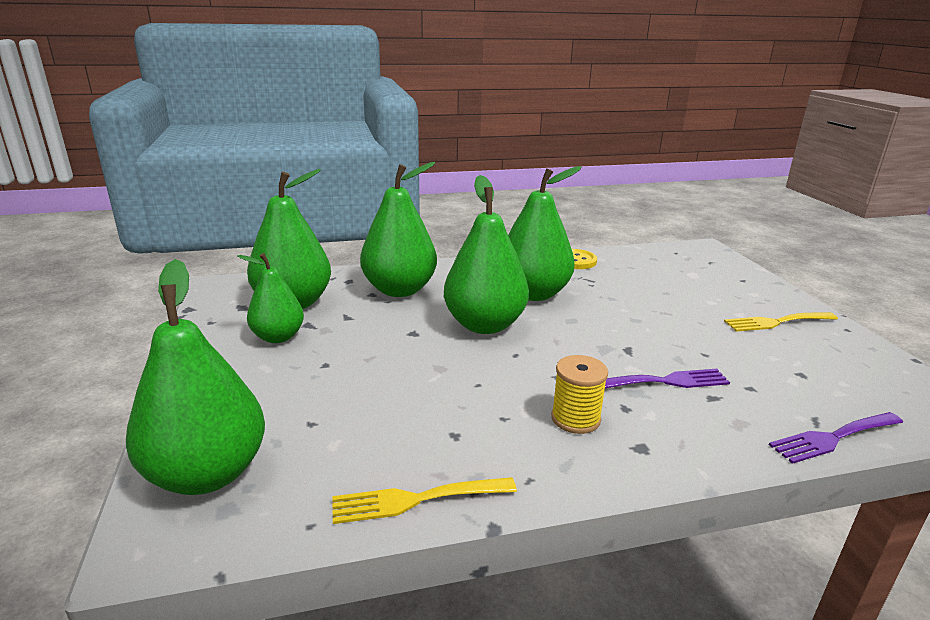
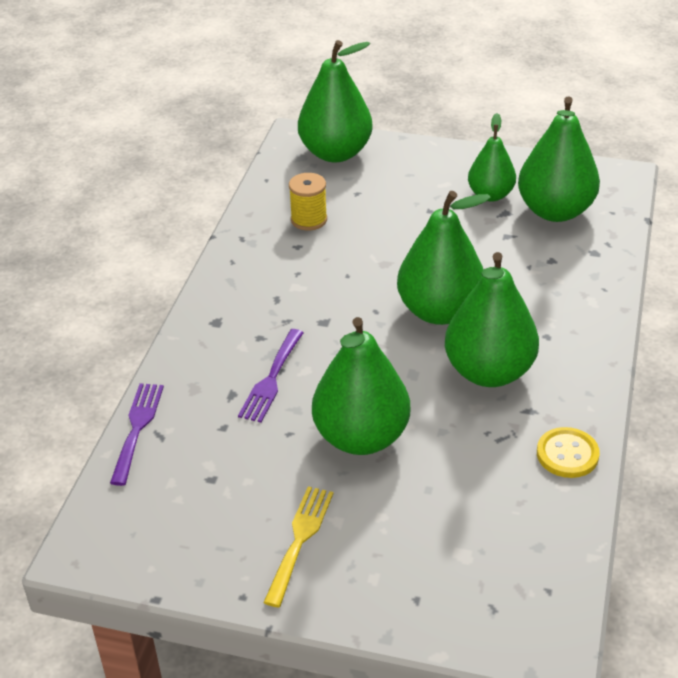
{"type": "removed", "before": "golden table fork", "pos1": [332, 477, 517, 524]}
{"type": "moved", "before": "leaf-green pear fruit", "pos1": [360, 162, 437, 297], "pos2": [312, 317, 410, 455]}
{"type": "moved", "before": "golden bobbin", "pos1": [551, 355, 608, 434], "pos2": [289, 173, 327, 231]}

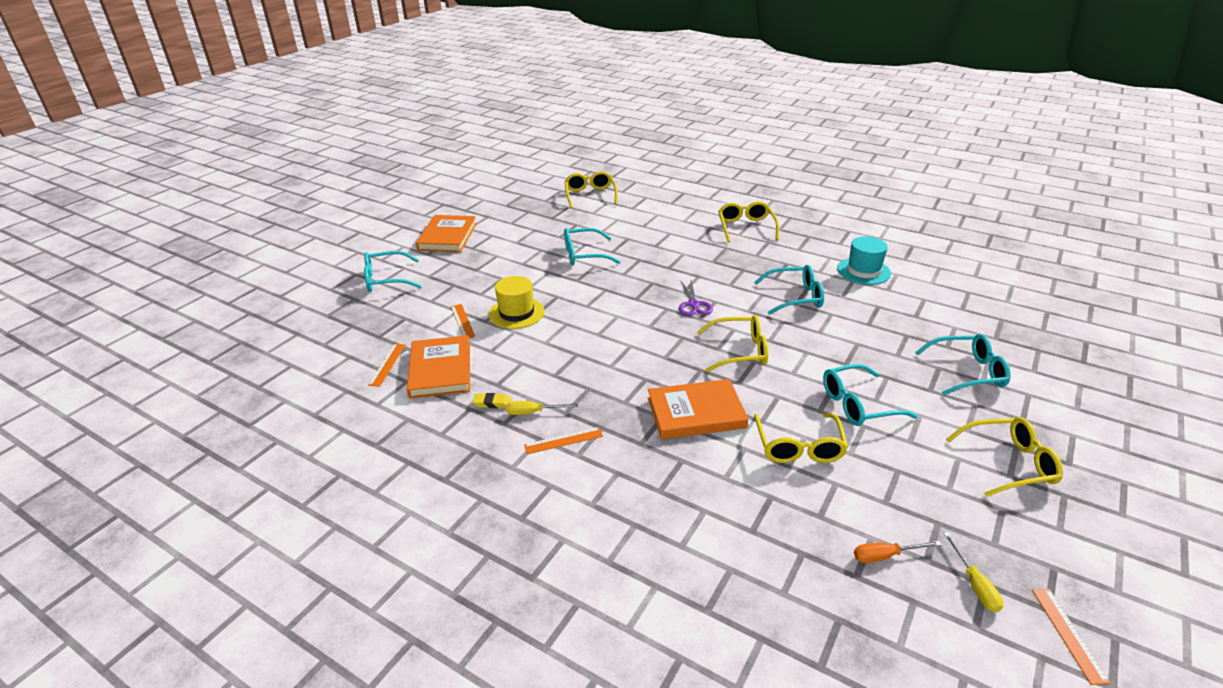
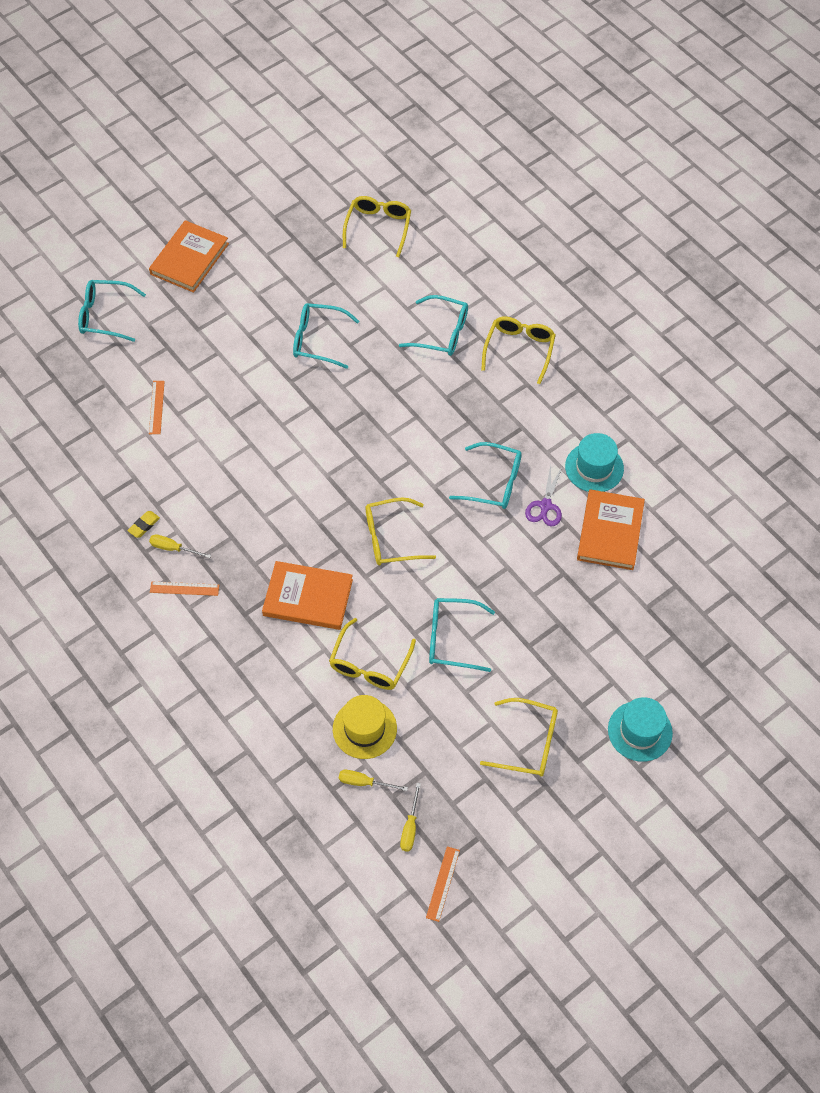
{"type": "removed", "before": "orange ruler", "pos1": [368, 344, 406, 387]}
{"type": "moved", "before": "orange hardcover", "pos1": [407, 335, 470, 399], "pos2": [577, 489, 645, 570]}
{"type": "turned", "before": "golden pencil eraser", "pos1": [473, 393, 512, 408], "pos2": [127, 511, 160, 538], "turn": -75}
{"type": "moved", "before": "golden top hat", "pos1": [489, 276, 545, 329], "pos2": [333, 695, 397, 759]}
{"type": "moved", "before": "violet pair of scissors", "pos1": [679, 280, 713, 316], "pos2": [525, 465, 562, 526]}
{"type": "turned", "before": "golden glasses", "pos1": [697, 315, 768, 372], "pos2": [366, 497, 436, 565], "turn": 150}
{"type": "recoloured", "before": "orange hand screwdriver", "after": "golden hand screwdriver", "pos1": [854, 541, 941, 563], "pos2": [339, 770, 408, 791]}
{"type": "moved", "before": "turquoise glasses", "pos1": [915, 334, 1011, 395], "pos2": [399, 295, 468, 356]}
{"type": "added", "after": "turquoise top hat", "pos2": [608, 697, 673, 762]}

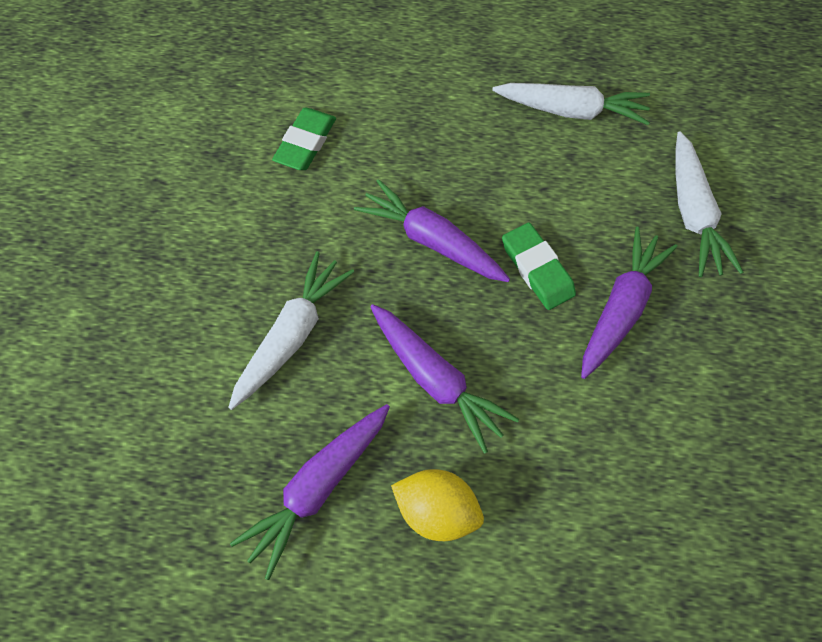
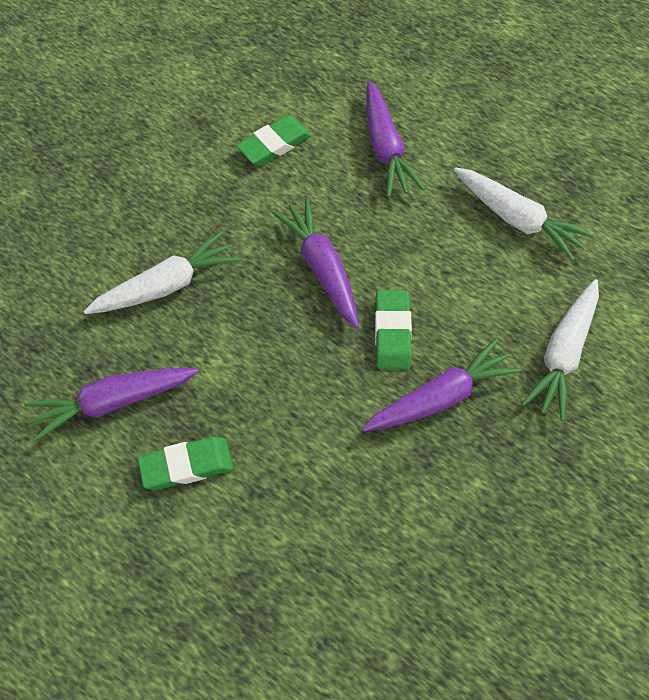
{"type": "moved", "before": "violet carrot", "pos1": [370, 304, 519, 454], "pos2": [366, 81, 425, 197]}
{"type": "replaced", "before": "golden toy lemon", "after": "leaf-green pencil eraser", "pos1": [391, 469, 484, 541], "pos2": [137, 436, 234, 490]}

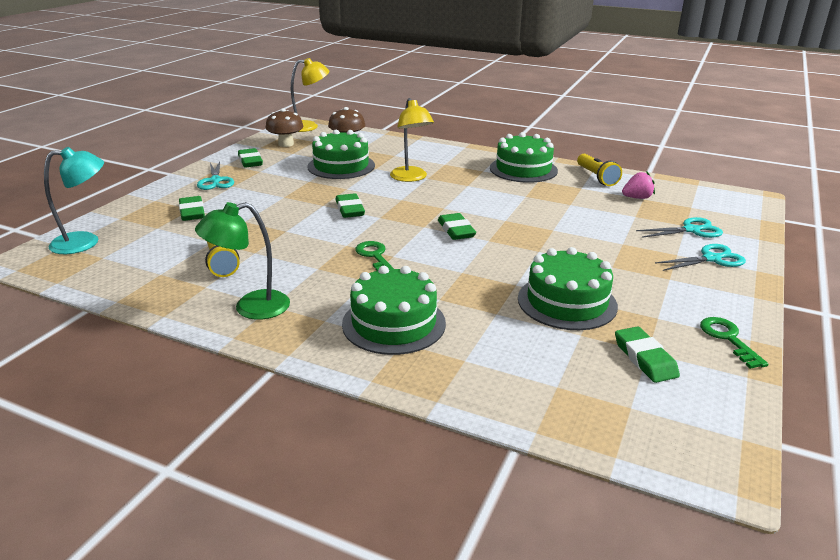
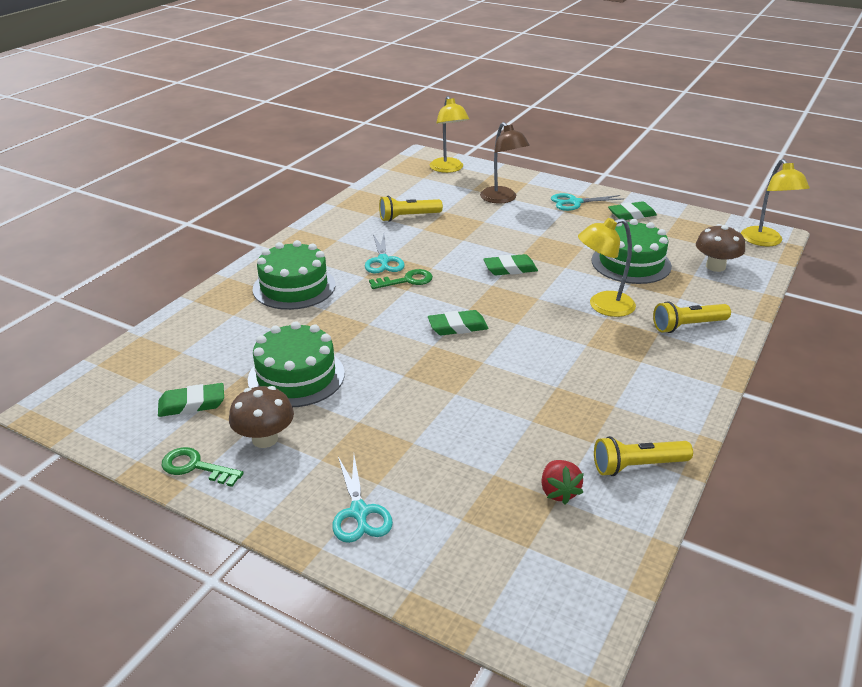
{"type": "recoloured", "before": "turquoise reading lamp", "after": "golden reading lamp", "pos1": [44, 147, 104, 254], "pos2": [430, 96, 469, 173]}
{"type": "replaced", "before": "leaf-green pencil eraser", "after": "russet reading lamp", "pos1": [179, 196, 205, 221], "pos2": [480, 122, 530, 204]}
{"type": "removed", "before": "leaf-green reading lamp", "pos1": [195, 202, 290, 320]}
{"type": "moved", "before": "russet mushroom", "pos1": [265, 108, 303, 147], "pos2": [229, 386, 294, 448]}
{"type": "removed", "before": "leaf-green gateau", "pos1": [490, 132, 558, 183]}
{"type": "recoloured", "before": "rosy strawberry", "after": "crimson strawberry", "pos1": [622, 172, 655, 199], "pos2": [541, 460, 584, 504]}
{"type": "moved", "before": "turquoise pair of scissors", "pos1": [636, 217, 723, 238], "pos2": [365, 234, 405, 273]}
{"type": "turned", "before": "leaf-green key", "pos1": [700, 317, 769, 369], "pos2": [162, 447, 244, 487], "turn": -150}
{"type": "added", "after": "golden flashlight", "pos2": [653, 301, 731, 333]}

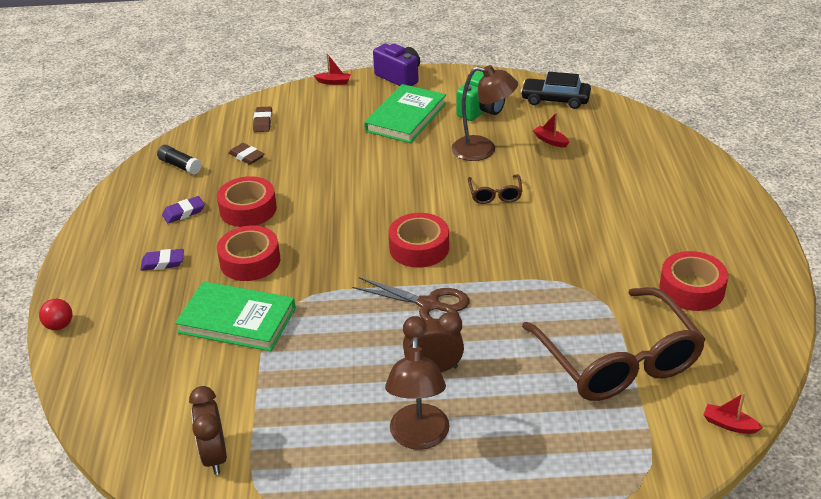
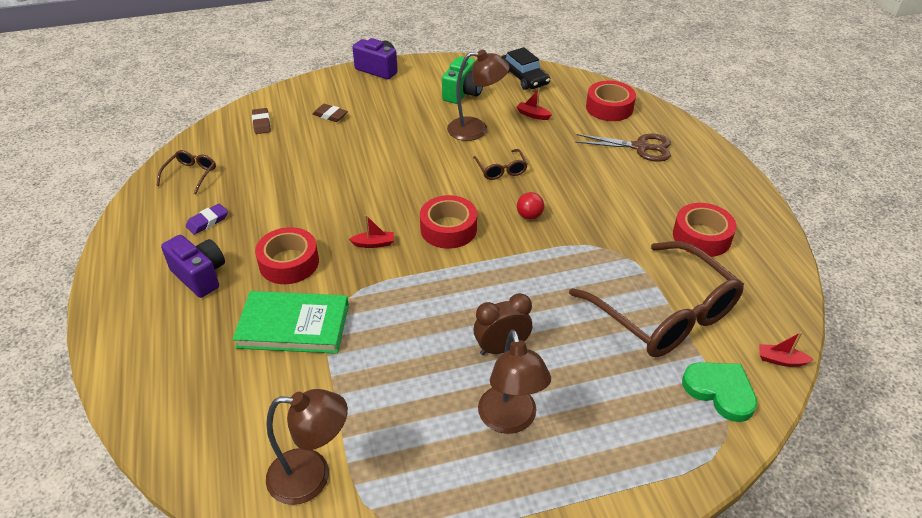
{"type": "moved", "before": "crimson ball", "pos1": [39, 299, 72, 330], "pos2": [517, 192, 544, 220]}
{"type": "replaced", "before": "violet pencil eraser", "after": "violet camera", "pos1": [141, 249, 184, 271], "pos2": [161, 235, 225, 298]}
{"type": "replaced", "before": "ebony glue", "after": "russet glasses", "pos1": [157, 145, 202, 175], "pos2": [157, 150, 216, 194]}
{"type": "replaced", "before": "russet bedside clock", "after": "russet reading lamp", "pos1": [189, 386, 227, 475], "pos2": [266, 389, 348, 505]}
{"type": "moved", "before": "crimson sticky tape", "pos1": [217, 176, 277, 227], "pos2": [586, 81, 636, 121]}
{"type": "moved", "before": "russet pencil eraser", "pos1": [229, 143, 264, 165], "pos2": [313, 104, 348, 122]}
{"type": "moved", "before": "crimson toy boat", "pos1": [314, 53, 351, 85], "pos2": [349, 215, 394, 248]}
{"type": "moved", "before": "russet pair of scissors", "pos1": [352, 277, 470, 320], "pos2": [575, 134, 671, 162]}
{"type": "removed", "before": "leaf-green hardcover", "pos1": [365, 84, 446, 143]}
{"type": "turned", "before": "ebony car", "pos1": [521, 72, 591, 109], "pos2": [501, 47, 550, 90], "turn": -120}
{"type": "added", "after": "leaf-green heart shape", "pos2": [682, 362, 757, 422]}

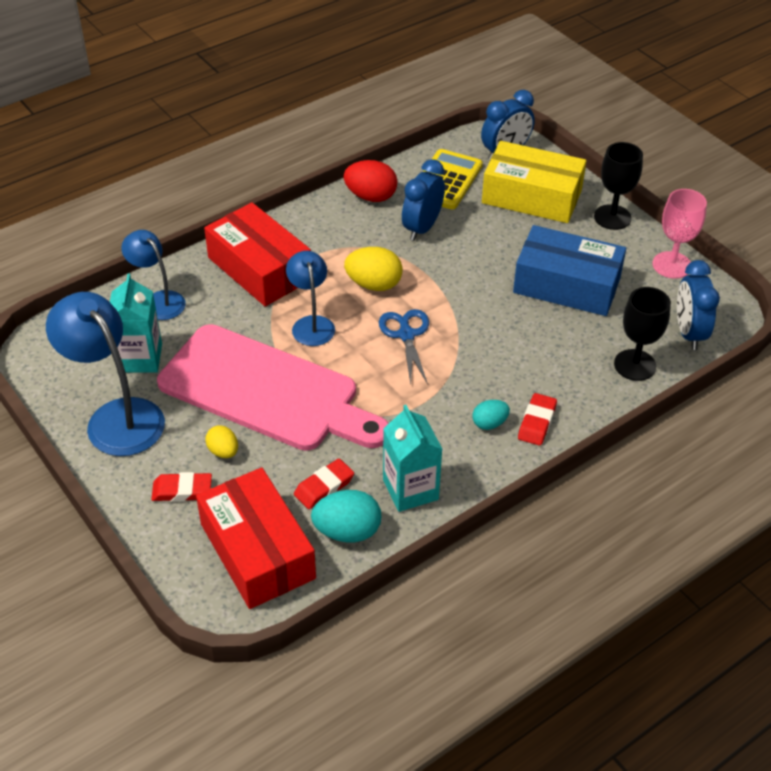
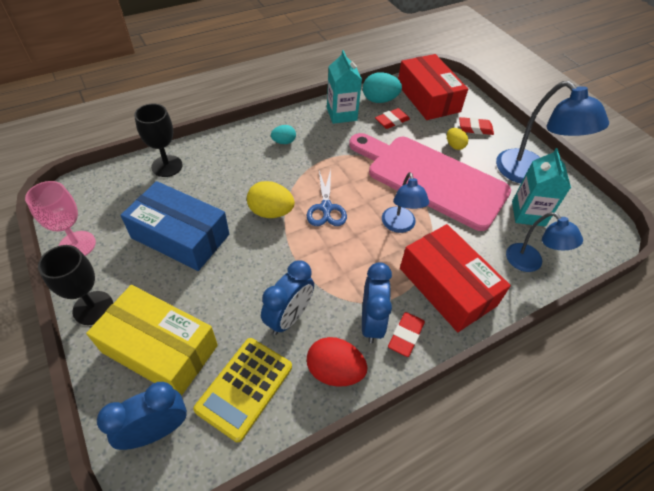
{"type": "moved", "before": "golden egg", "pos1": [344, 247, 403, 291], "pos2": [247, 181, 295, 218]}
{"type": "moved", "before": "crimson pencil eraser", "pos1": [518, 393, 557, 446], "pos2": [388, 312, 425, 357]}
{"type": "moved", "before": "blue bedside clock", "pos1": [677, 260, 720, 350], "pos2": [362, 262, 392, 343]}

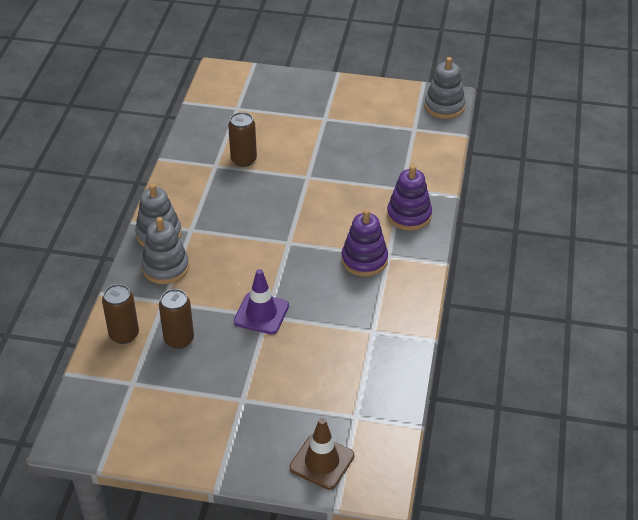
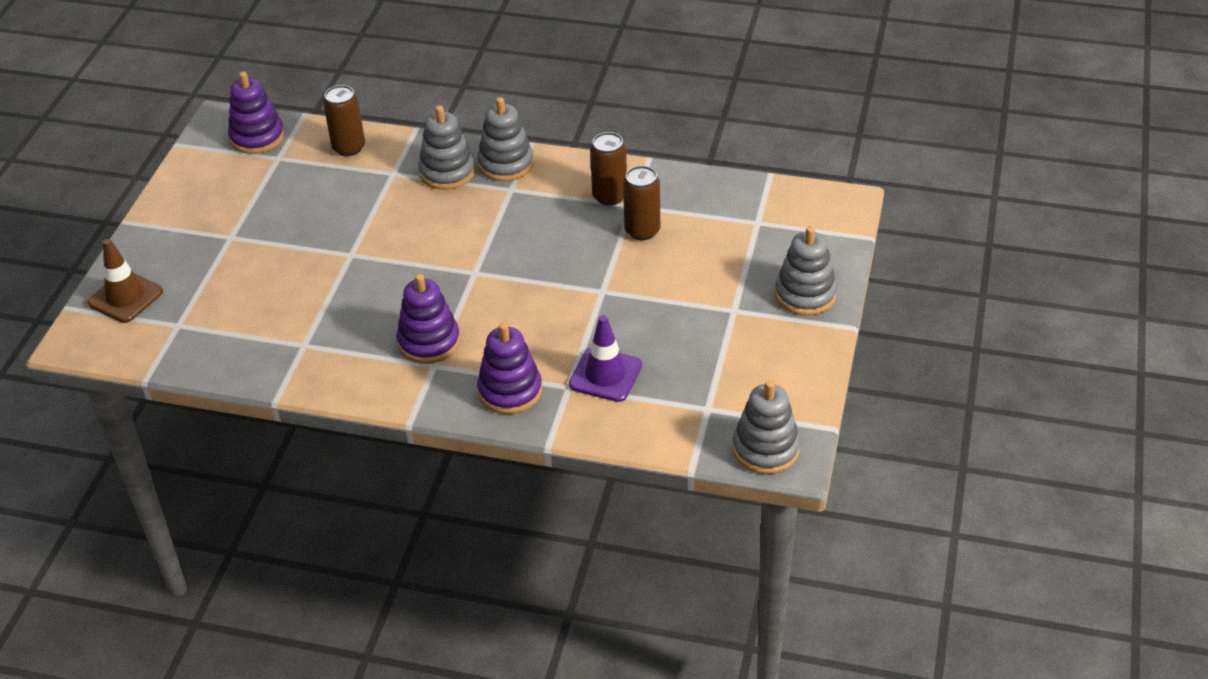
{"type": "moved", "before": "russet tin", "pos1": [159, 289, 194, 349], "pos2": [590, 132, 627, 206]}
{"type": "moved", "before": "violet traffic cone", "pos1": [234, 269, 289, 334], "pos2": [569, 315, 642, 402]}
{"type": "added", "after": "violet stacking toy", "pos2": [228, 71, 284, 154]}
{"type": "added", "after": "gray stacking toy", "pos2": [775, 226, 837, 316]}

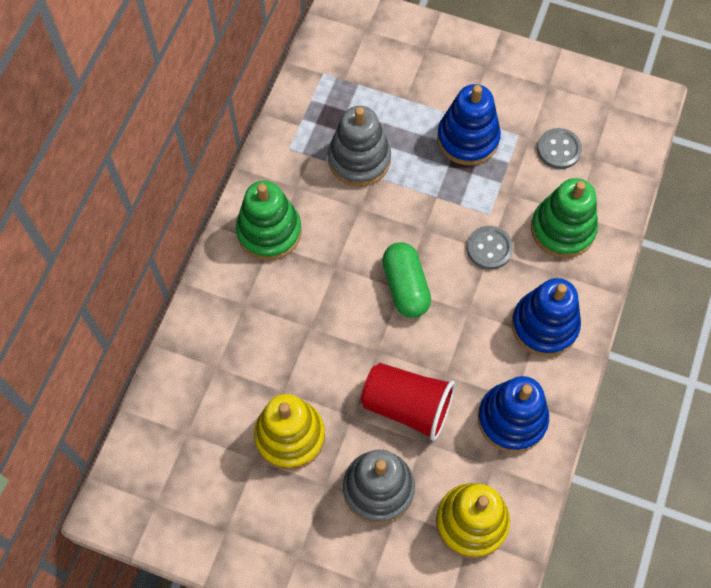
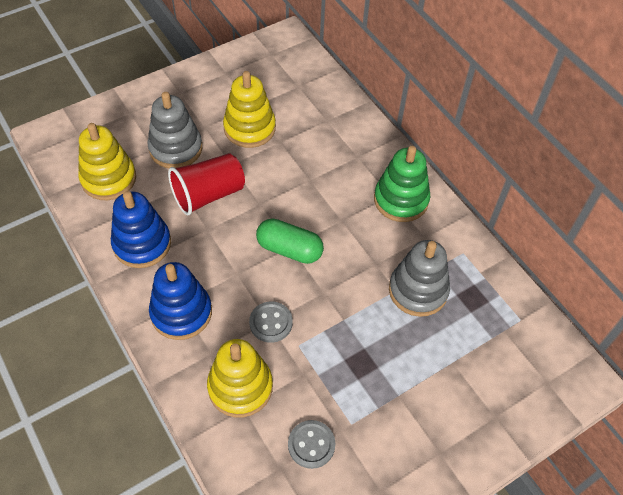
{"type": "removed", "before": "blue stacking toy", "pos1": [437, 84, 501, 166]}
{"type": "recoloured", "before": "leaf-green stacking toy", "after": "golden stacking toy", "pos1": [531, 178, 598, 258], "pos2": [207, 339, 273, 417]}

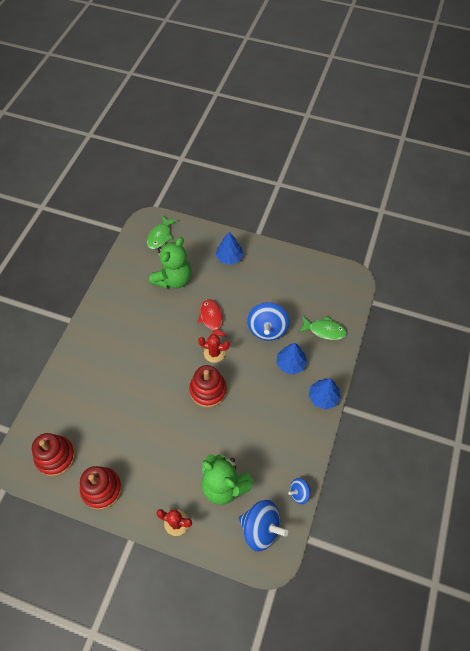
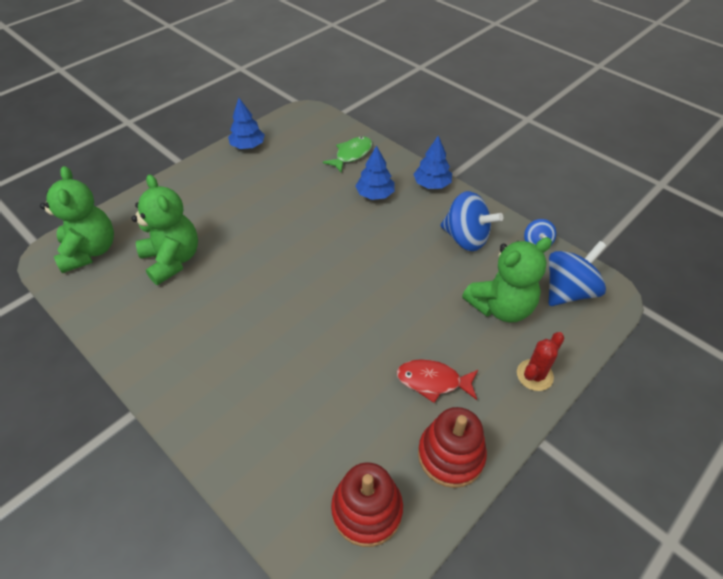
{"type": "replaced", "before": "leaf-green fish figure", "after": "leaf-green stuffed bear", "pos1": [147, 216, 177, 249], "pos2": [40, 166, 114, 273]}
{"type": "removed", "before": "crimson stacking toy", "pos1": [189, 365, 227, 408]}
{"type": "moved", "before": "crimson fish figure", "pos1": [197, 299, 228, 337], "pos2": [397, 359, 478, 403]}
{"type": "removed", "before": "crimson saguaro cactus", "pos1": [198, 334, 230, 363]}
{"type": "moved", "before": "blue toy tree", "pos1": [216, 232, 243, 265], "pos2": [228, 98, 265, 149]}
{"type": "moved", "before": "blue whirligig", "pos1": [247, 302, 289, 341], "pos2": [440, 191, 503, 251]}

